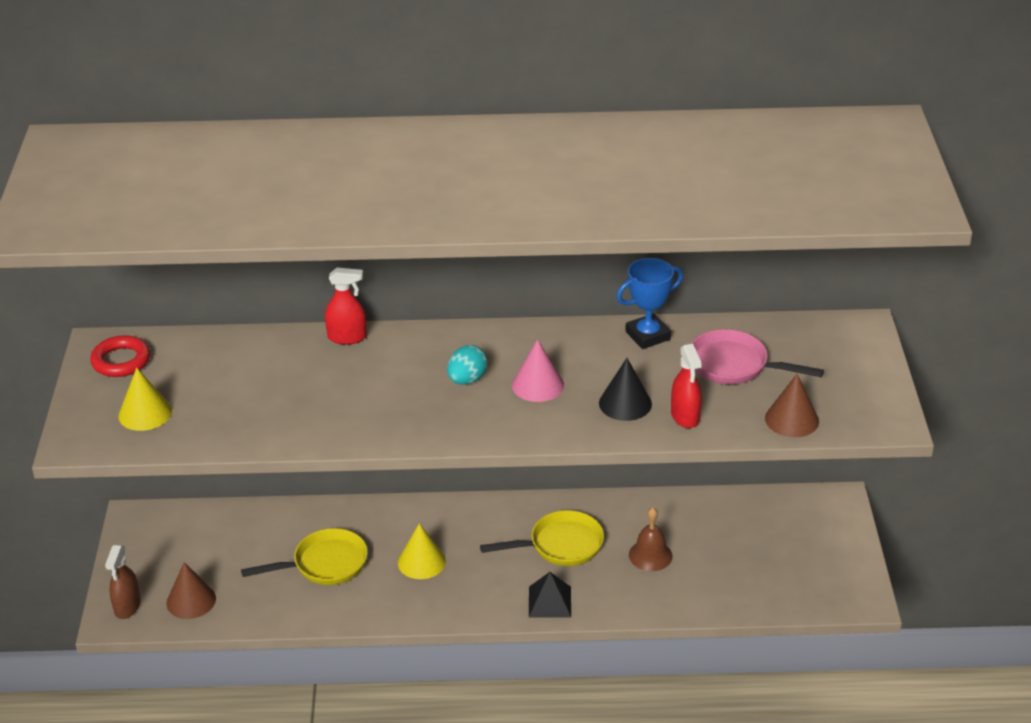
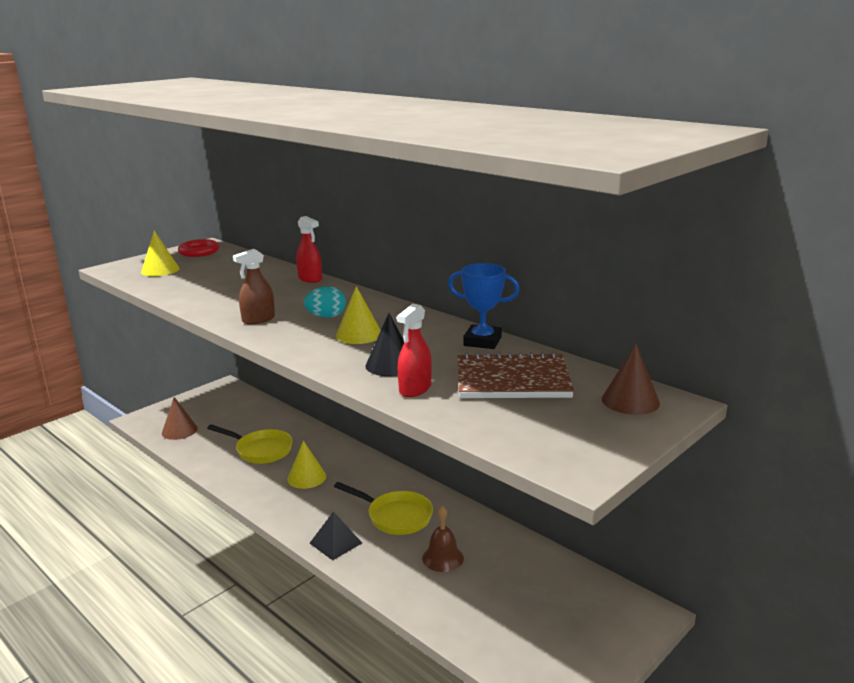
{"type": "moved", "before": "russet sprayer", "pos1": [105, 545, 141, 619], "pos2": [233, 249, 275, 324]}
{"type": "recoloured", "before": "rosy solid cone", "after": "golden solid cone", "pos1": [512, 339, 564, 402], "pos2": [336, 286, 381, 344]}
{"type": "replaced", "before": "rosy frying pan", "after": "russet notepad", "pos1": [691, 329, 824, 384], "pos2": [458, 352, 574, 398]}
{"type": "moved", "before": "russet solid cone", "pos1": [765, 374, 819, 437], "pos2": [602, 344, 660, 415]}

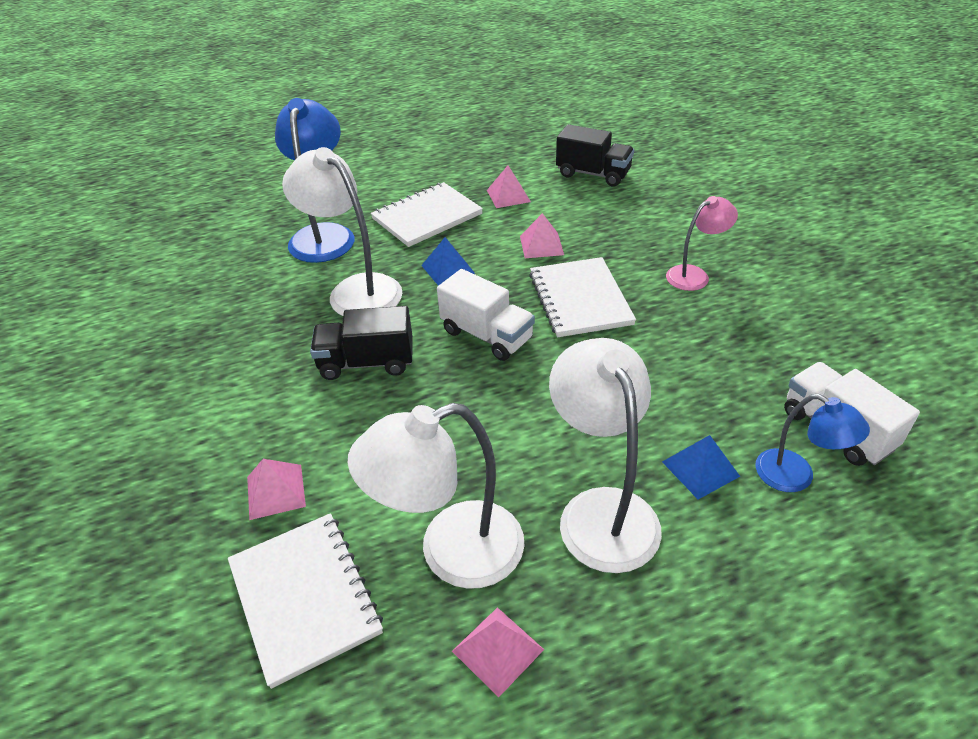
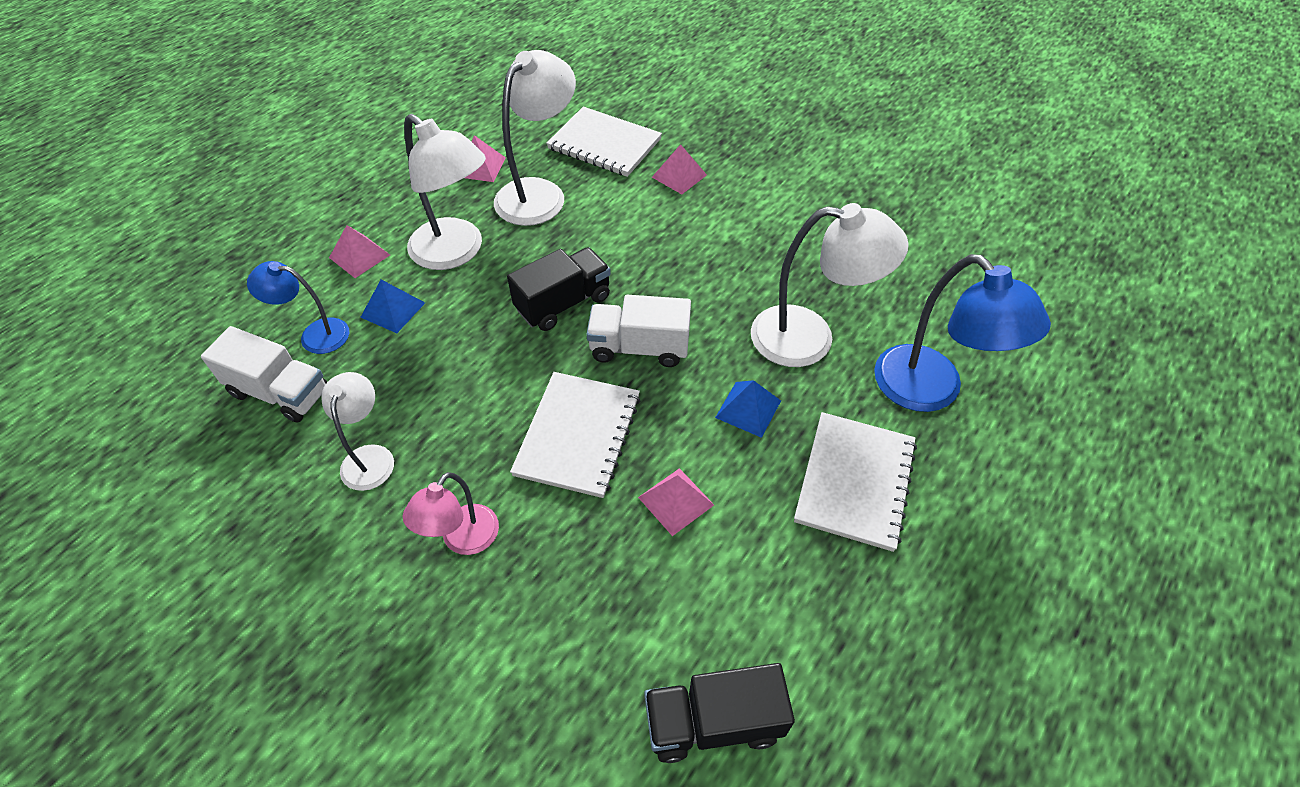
{"type": "moved", "before": "ebony toy truck", "pos1": [310, 306, 413, 380], "pos2": [507, 247, 611, 331]}
{"type": "moved", "before": "rosy pyramid shape", "pos1": [487, 165, 531, 208], "pos2": [329, 225, 390, 278]}
{"type": "turned", "before": "white notepad", "pos1": [529, 257, 636, 337], "pos2": [510, 372, 641, 498], "turn": 60}
{"type": "added", "after": "white reading lamp", "pos2": [321, 372, 394, 491]}

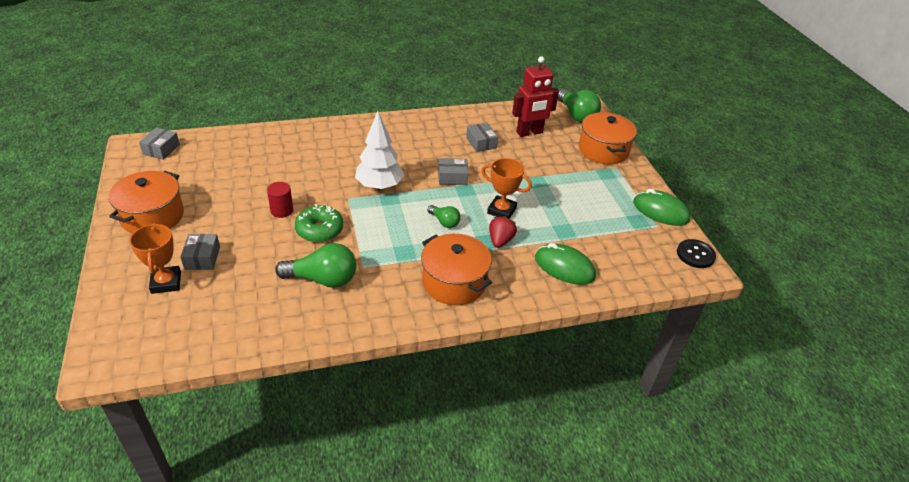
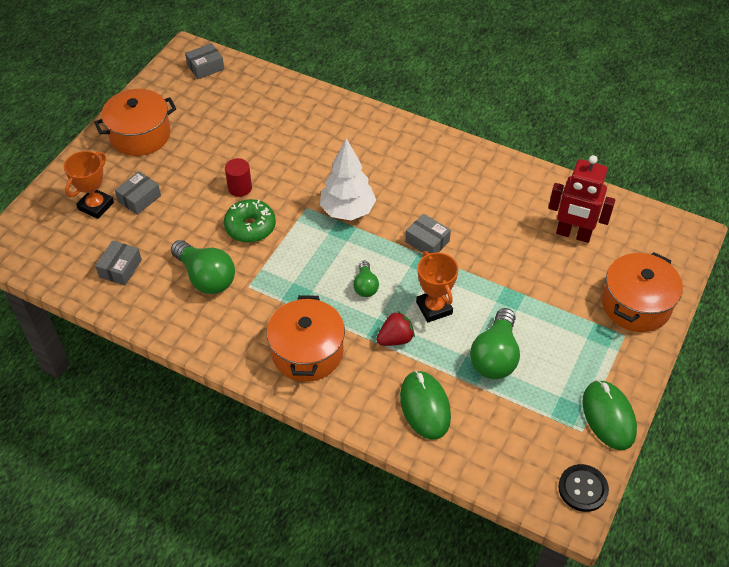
{"type": "moved", "before": "gray package", "pos1": [466, 123, 498, 152], "pos2": [95, 240, 142, 285]}
{"type": "moved", "before": "leaf-green lightbulb", "pos1": [558, 89, 601, 123], "pos2": [470, 308, 520, 379]}

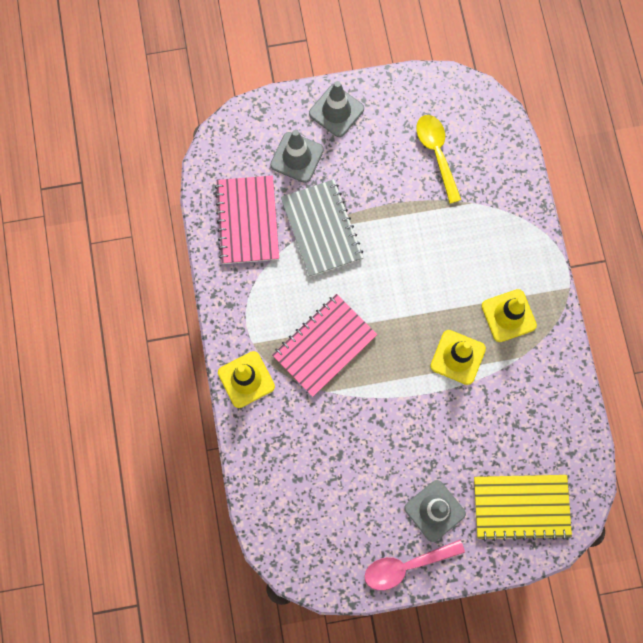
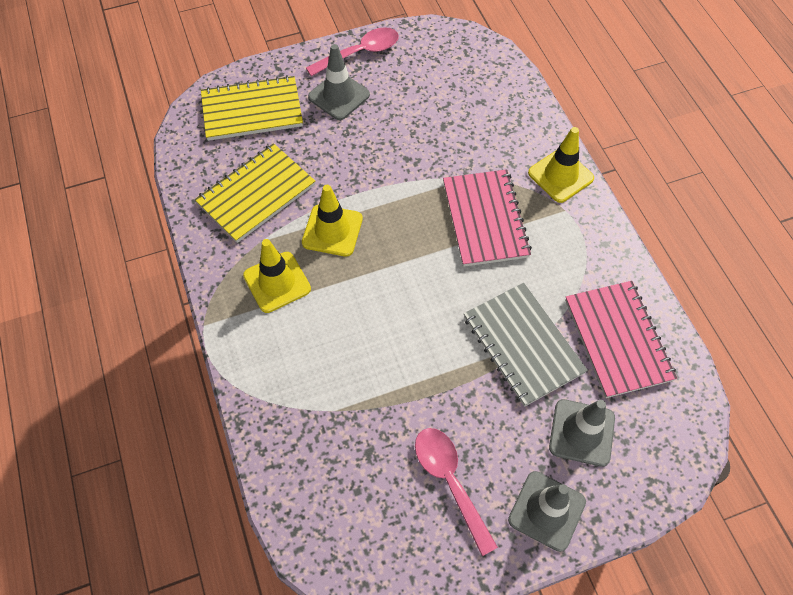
{"type": "turned", "before": "rosy notepad", "pos1": [272, 294, 377, 397], "pos2": [443, 169, 532, 267], "turn": -45}
{"type": "removed", "before": "golden teaspoon", "pos1": [416, 115, 461, 204]}
{"type": "added", "after": "golden notepad", "pos2": [194, 143, 315, 243]}
{"type": "added", "after": "rosy teaspoon", "pos2": [415, 428, 498, 556]}

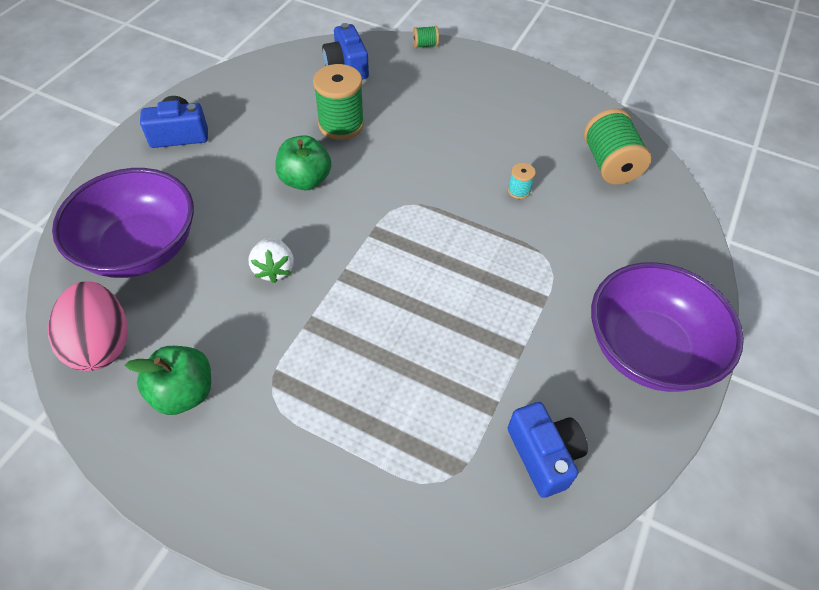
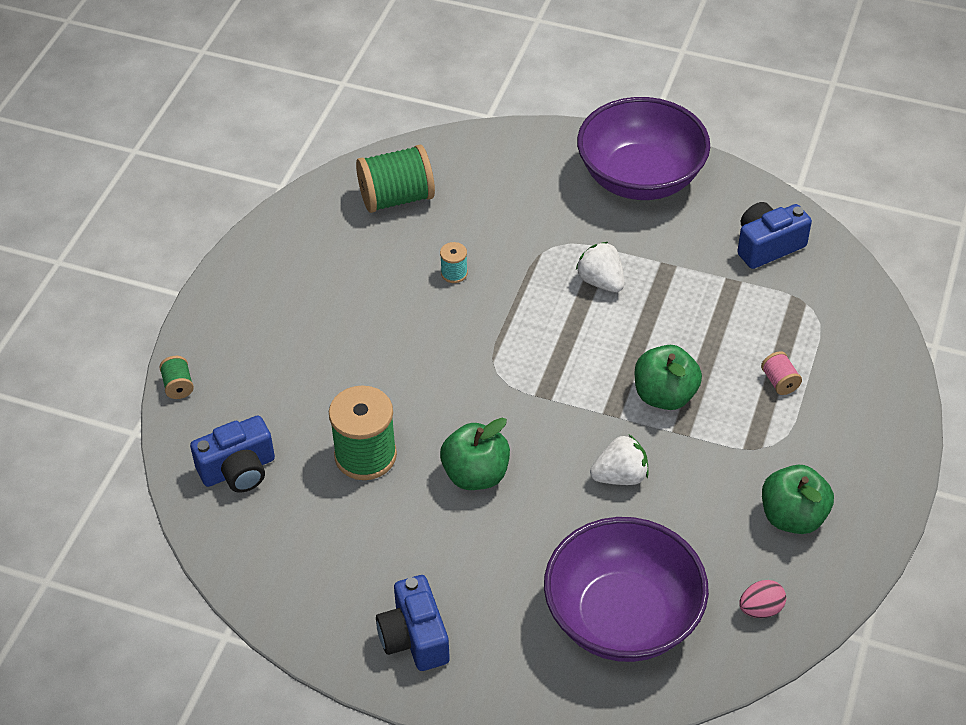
{"type": "resized", "before": "rosy egg", "pos1": [48, 281, 128, 371], "pos2": [739, 580, 786, 618], "scale": 0.48}
{"type": "added", "after": "white strawberry", "pos2": [576, 242, 625, 292]}
{"type": "added", "after": "leaf-green apple", "pos2": [635, 345, 702, 410]}
{"type": "added", "after": "rosy bobbin", "pos2": [761, 351, 802, 395]}

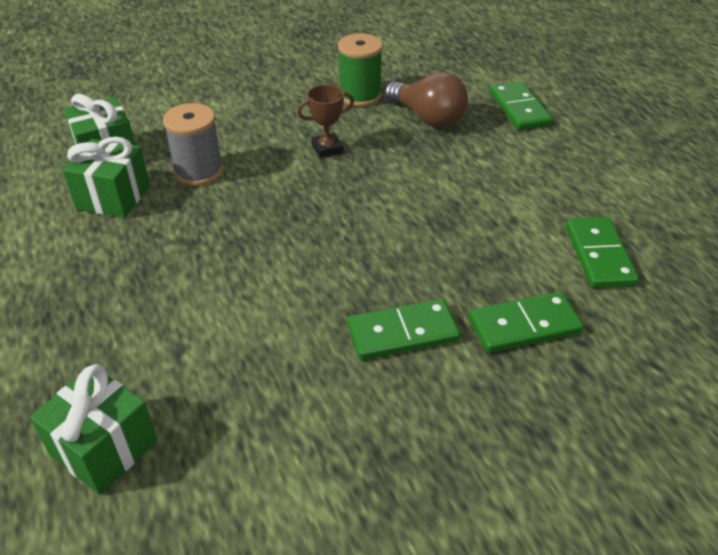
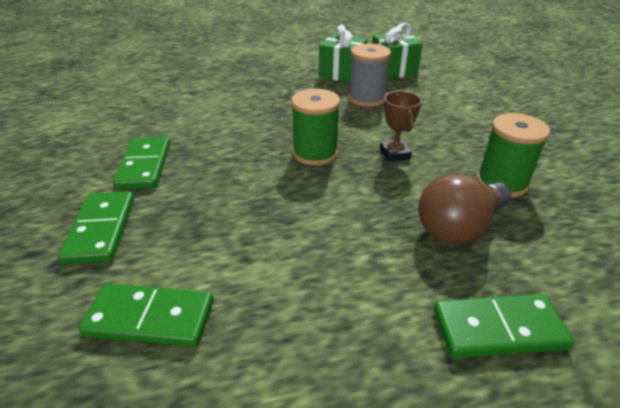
{"type": "removed", "before": "leaf-green wrapped gift", "pos1": [30, 364, 158, 495]}
{"type": "added", "after": "leaf-green bobbin", "pos2": [291, 89, 340, 166]}

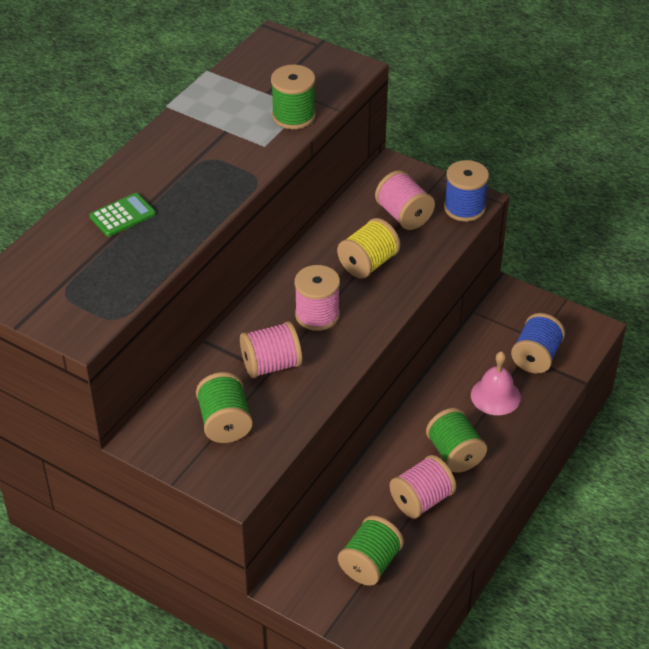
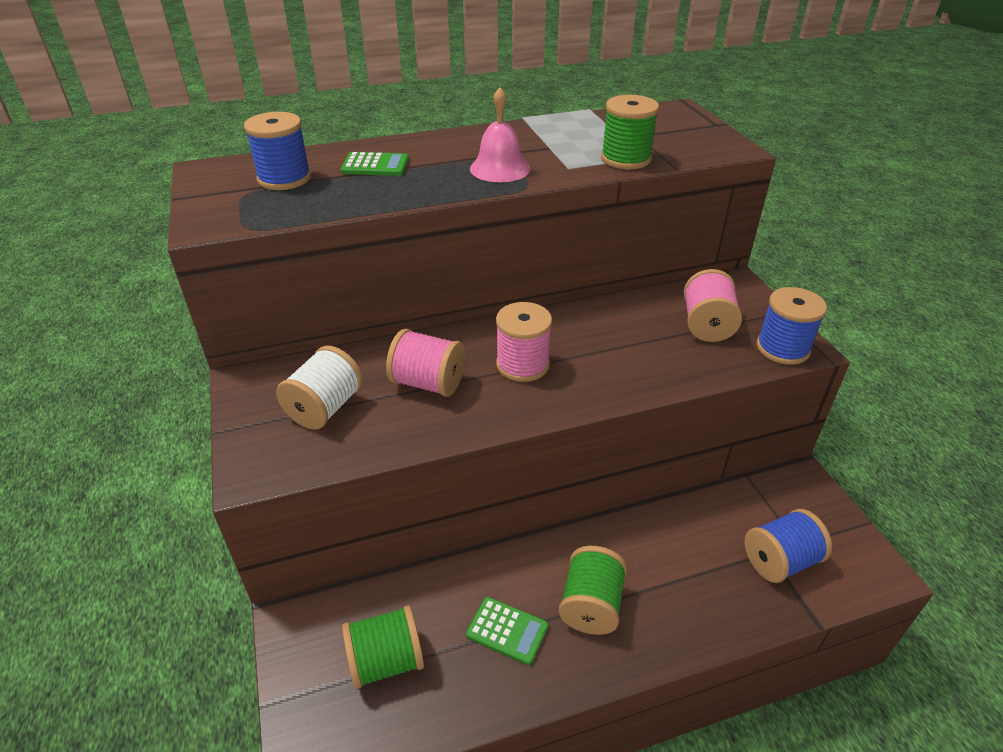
{"type": "recoloured", "before": "leaf-green bobbin", "after": "white bobbin", "pos1": [196, 372, 253, 443], "pos2": [276, 346, 363, 430]}
{"type": "removed", "before": "golden bobbin", "pos1": [337, 218, 400, 279]}
{"type": "replaced", "before": "rosy bobbin", "after": "leaf-green pocket calculator", "pos1": [390, 455, 456, 519], "pos2": [466, 597, 548, 665]}
{"type": "moved", "before": "rosy hand bell", "pos1": [471, 351, 521, 415], "pos2": [470, 87, 530, 182]}
{"type": "added", "after": "blue bobbin", "pos2": [244, 112, 311, 190]}

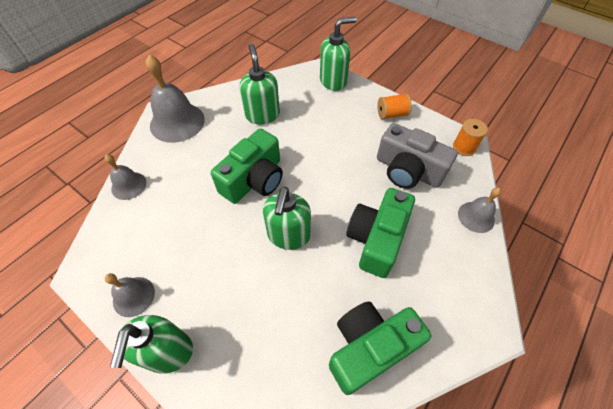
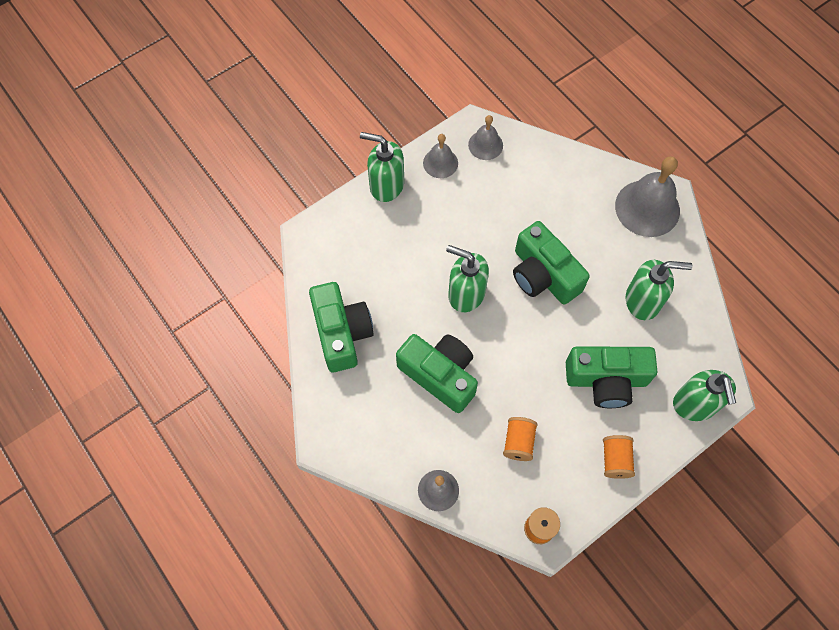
{"type": "moved", "before": "gray hand bell", "pos1": [105, 154, 146, 200], "pos2": [468, 115, 503, 160]}
{"type": "replaced", "before": "gray camera", "after": "orange bobbin", "pos1": [377, 123, 458, 189], "pos2": [503, 417, 538, 461]}
{"type": "added", "after": "leaf-green camera", "pos2": [566, 346, 658, 408]}

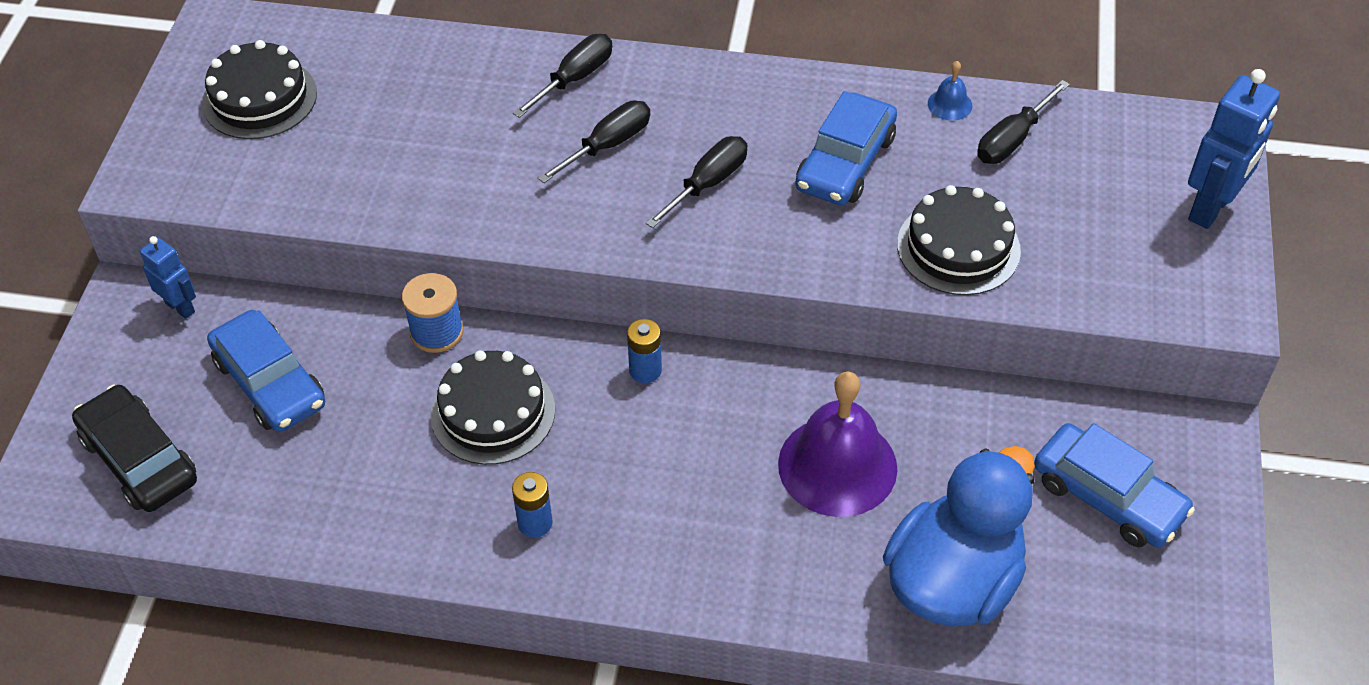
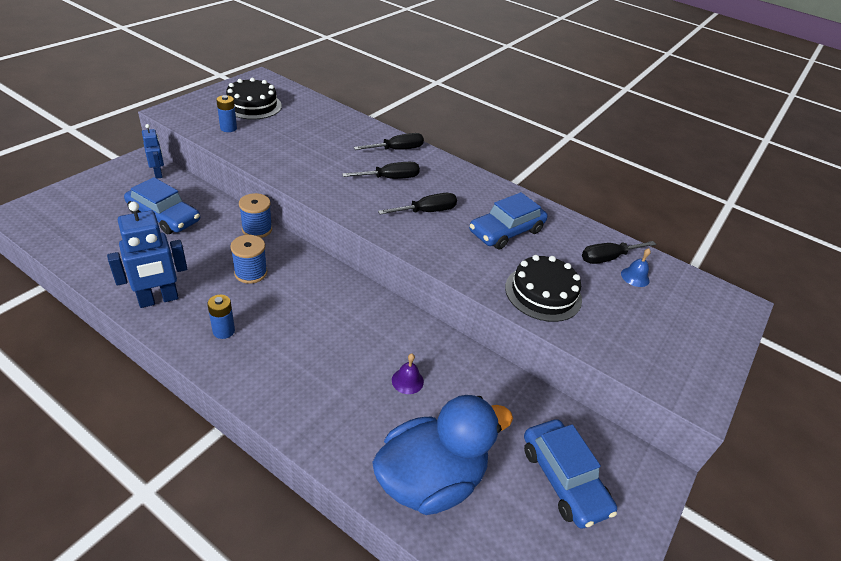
{"type": "removed", "before": "ebony car", "pos1": [72, 385, 197, 512]}
{"type": "turned", "before": "blue car", "pos1": [207, 310, 325, 432], "pos2": [124, 177, 200, 234], "turn": -45}
{"type": "replaced", "before": "ebony gateau", "after": "blue bobbin", "pos1": [430, 350, 555, 465], "pos2": [230, 235, 267, 284]}
{"type": "moved", "before": "blue power cell", "pos1": [627, 319, 662, 383], "pos2": [216, 95, 237, 132]}
{"type": "resized", "before": "violet hand bell", "pos1": [778, 371, 897, 517], "pos2": [392, 353, 424, 394], "scale": 0.42}
{"type": "moved", "before": "blue hand bell", "pos1": [928, 61, 972, 121], "pos2": [621, 248, 651, 287]}
{"type": "moved", "before": "blue toy robot", "pos1": [1188, 69, 1280, 229], "pos2": [107, 201, 187, 308]}

